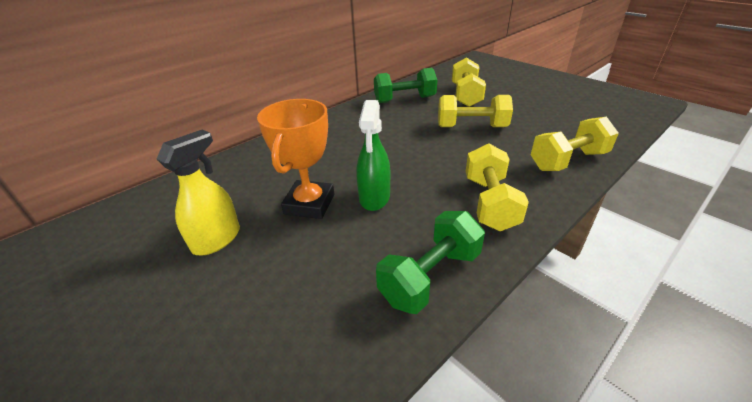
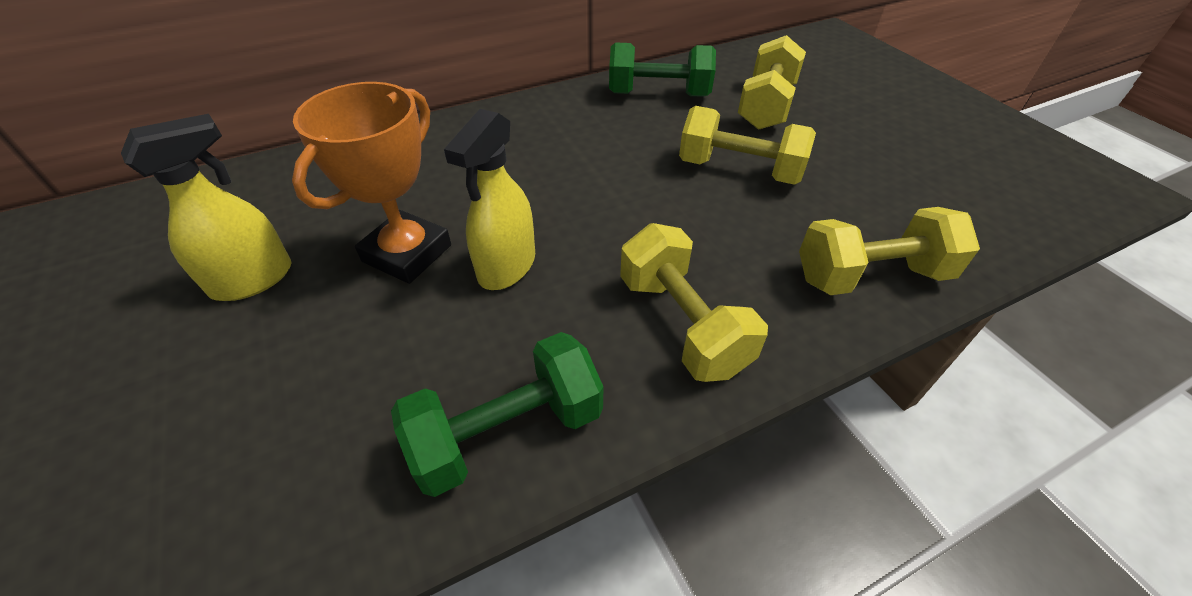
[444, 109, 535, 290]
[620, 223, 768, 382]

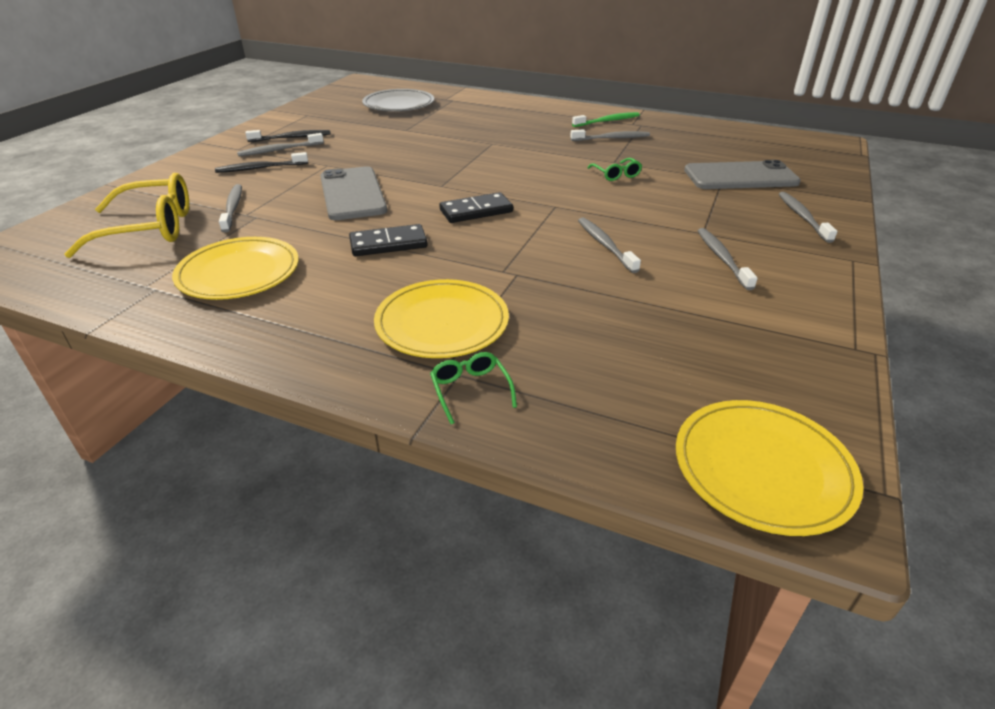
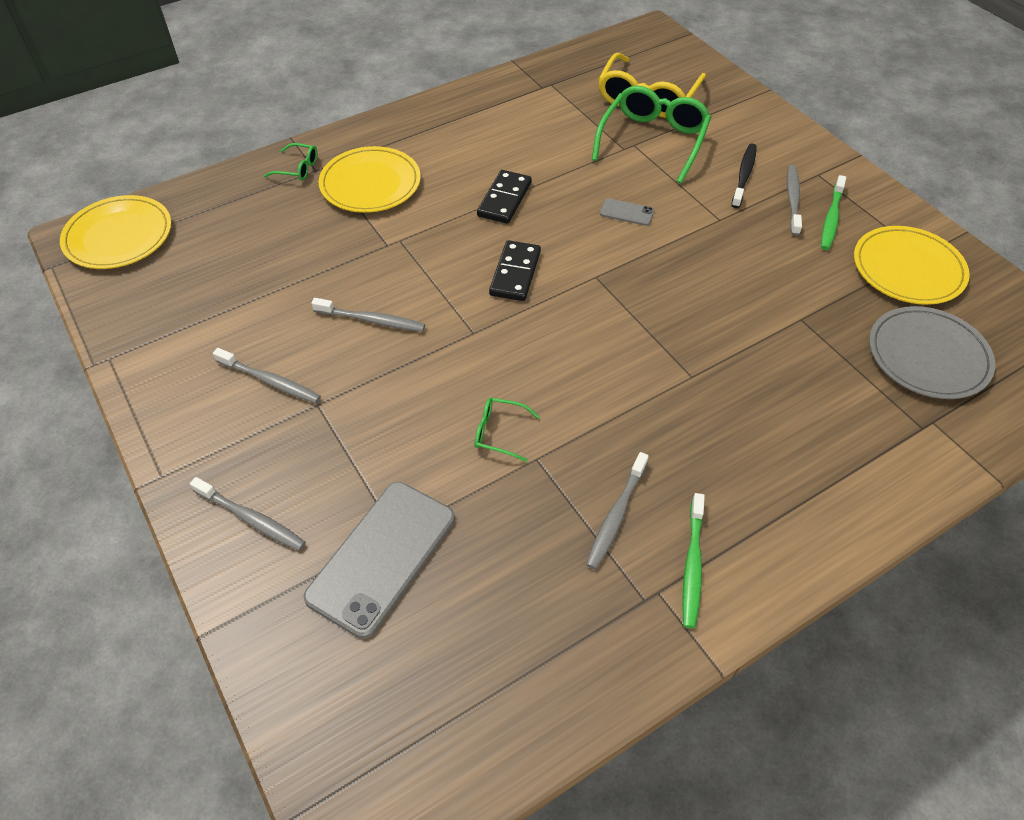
[821, 175, 846, 250]
[600, 198, 654, 226]
[592, 86, 711, 184]
[854, 226, 970, 305]

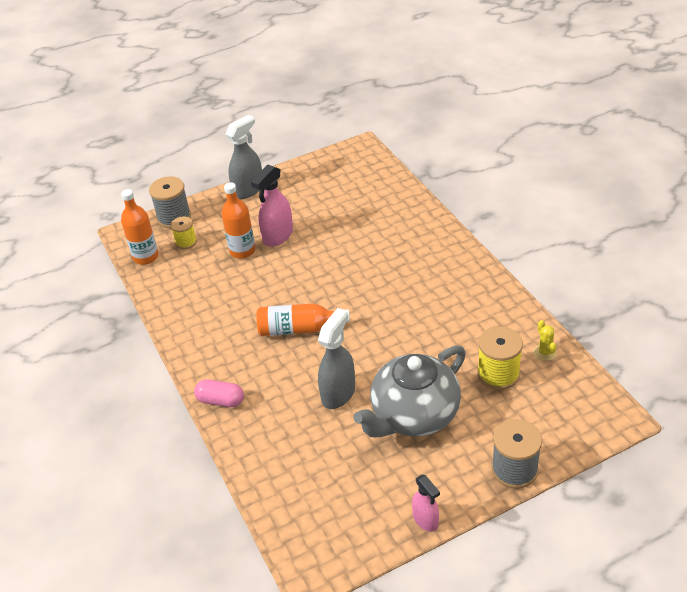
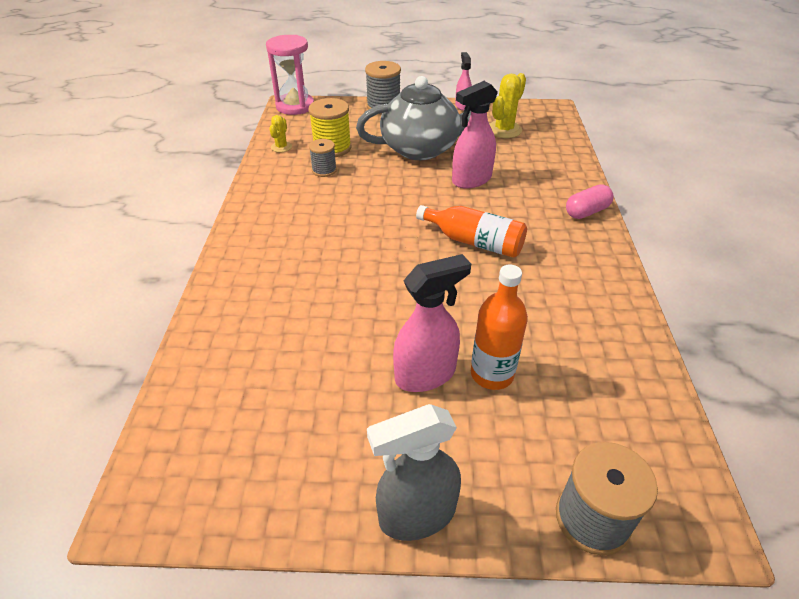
[121, 189, 159, 265] (first image)
[171, 217, 197, 249] (first image)
[452, 81, 498, 189]
[566, 184, 614, 219]
[266, 35, 314, 115]
[489, 73, 526, 138]
[309, 139, 337, 177]

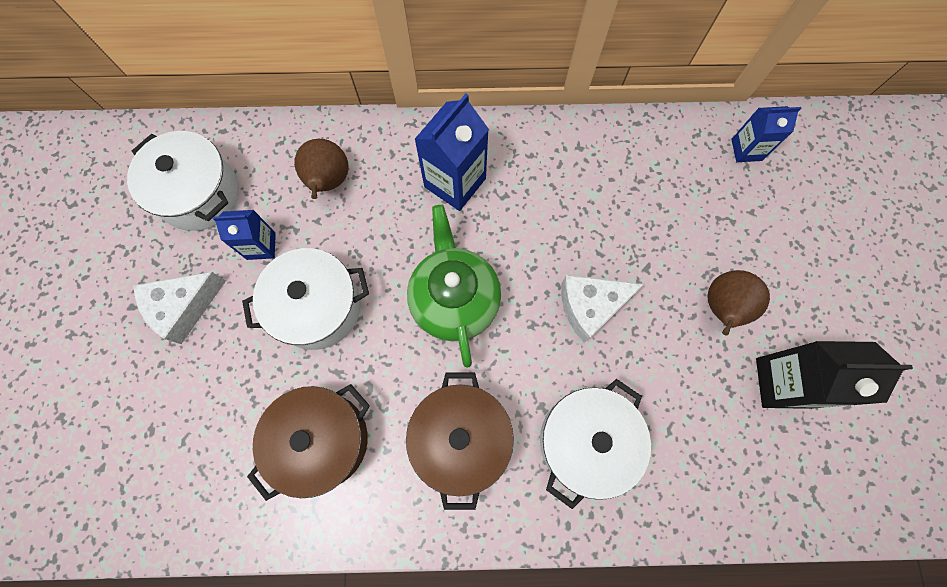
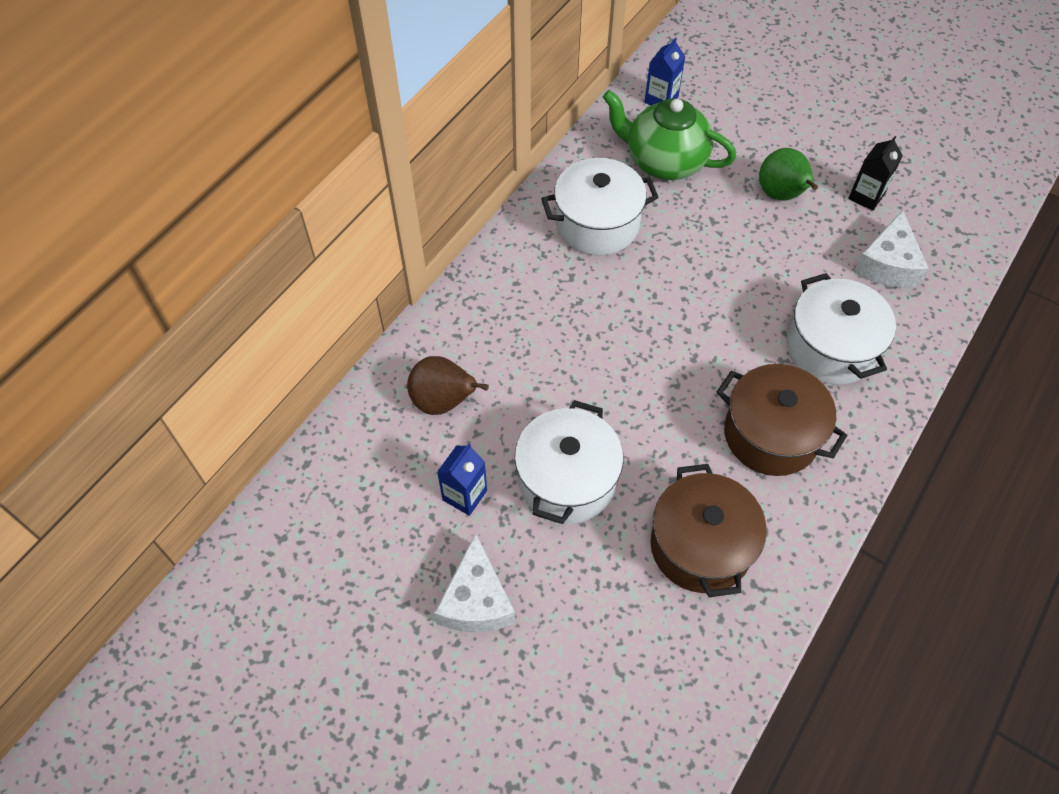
[414, 93, 489, 211] (first image)
[541, 158, 659, 256]
[603, 90, 736, 180]
[759, 148, 818, 201]
[854, 210, 929, 288]
[848, 136, 903, 211]

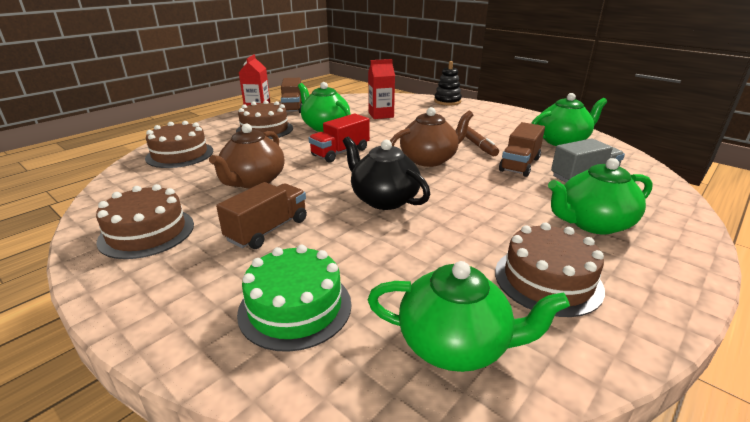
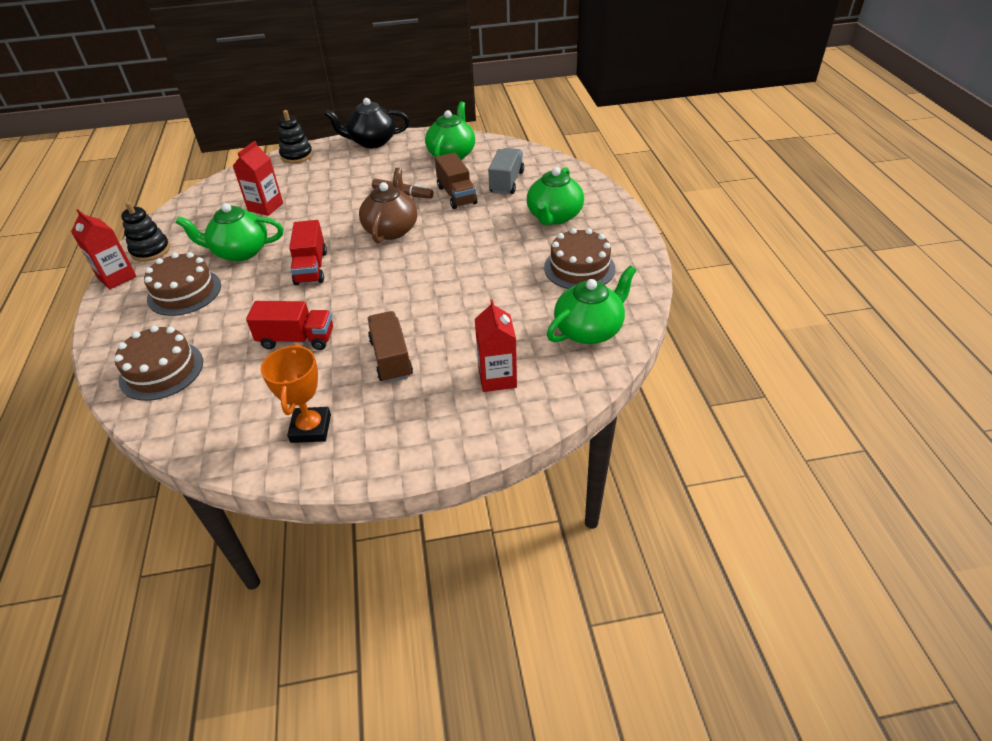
[121, 201, 170, 262]
[246, 301, 333, 350]
[325, 98, 409, 148]
[261, 344, 331, 443]
[475, 299, 517, 392]

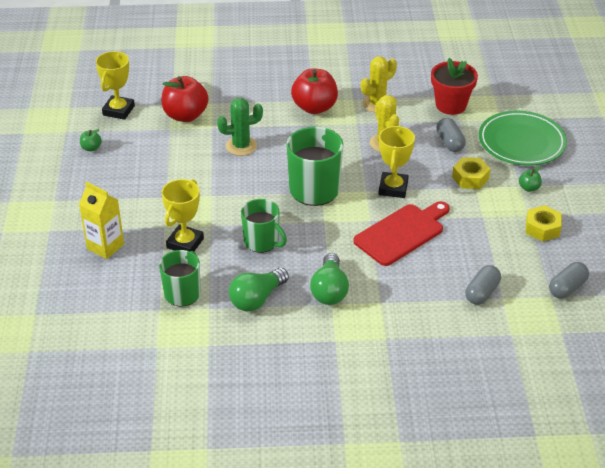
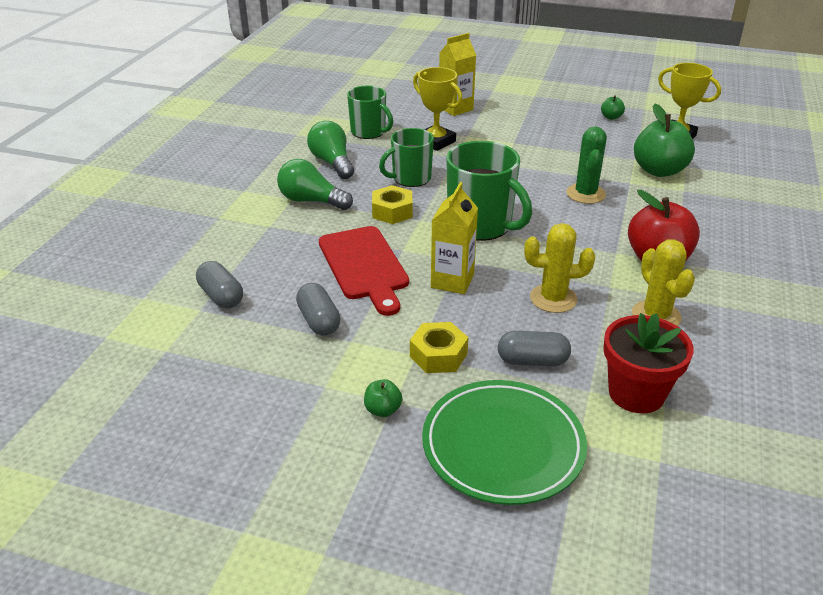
[634, 104, 695, 177]
[431, 182, 478, 294]
[372, 185, 413, 224]
[296, 283, 341, 336]

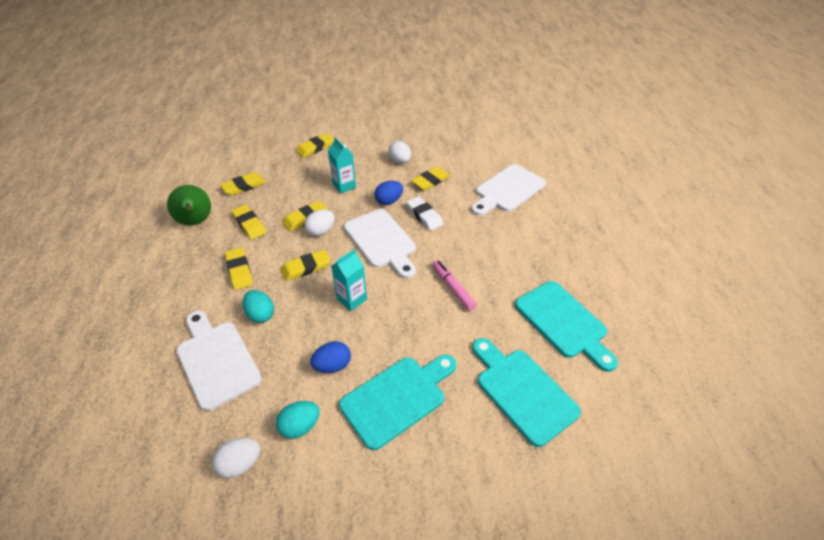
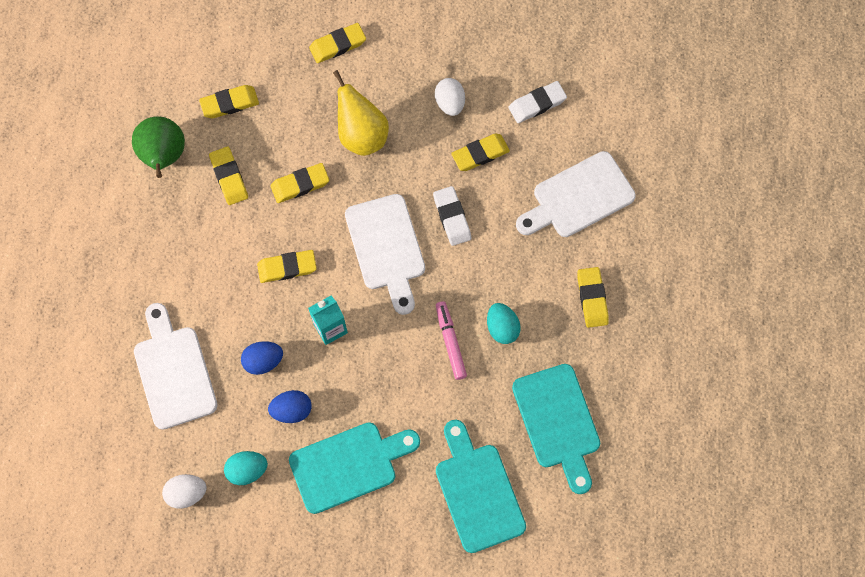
[333, 70, 389, 156]
[241, 341, 283, 375]
[304, 210, 335, 236] (first image)
[577, 267, 609, 328]
[487, 303, 521, 344]
[508, 81, 567, 123]

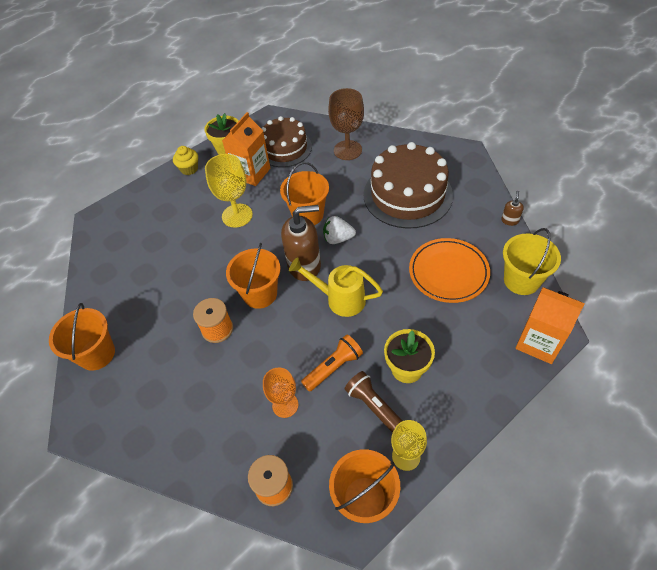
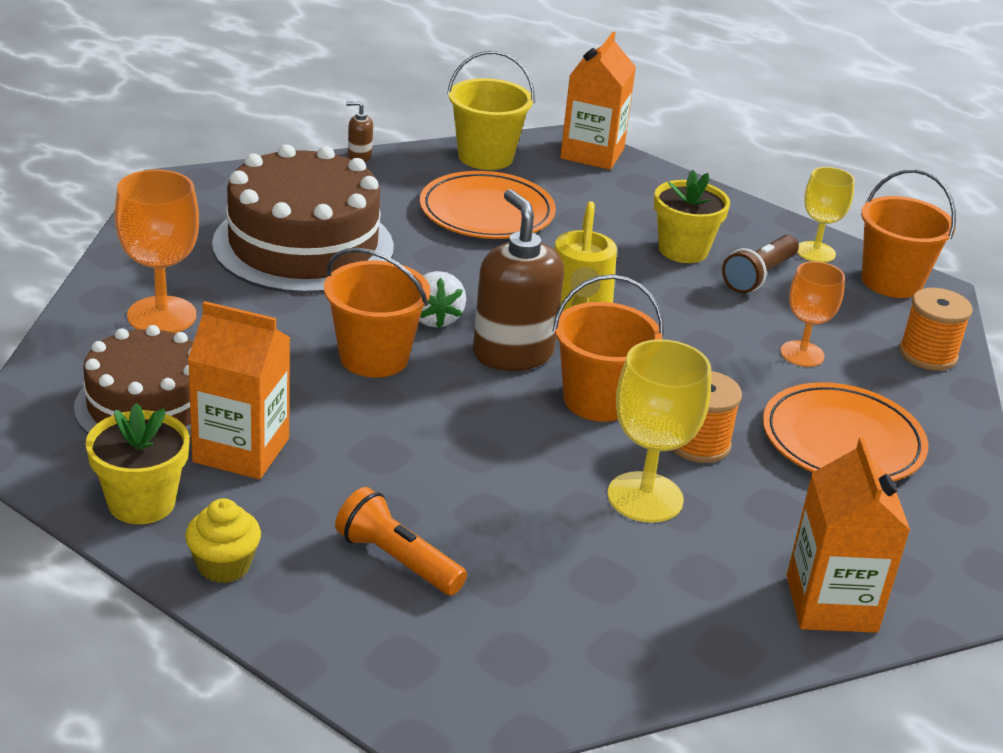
[115, 170, 199, 333]
[607, 339, 711, 523]
[787, 437, 910, 633]
[335, 487, 467, 595]
[763, 382, 928, 481]

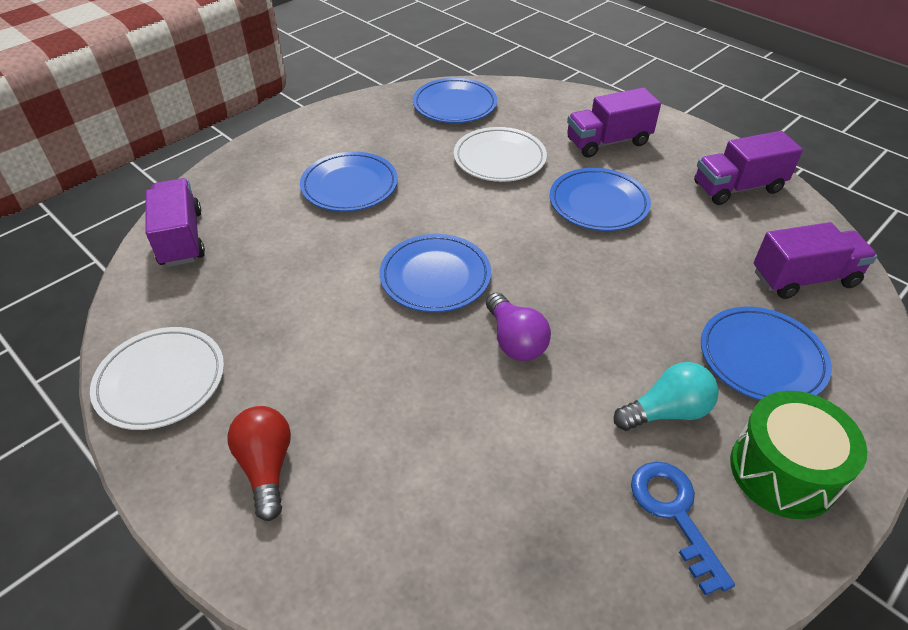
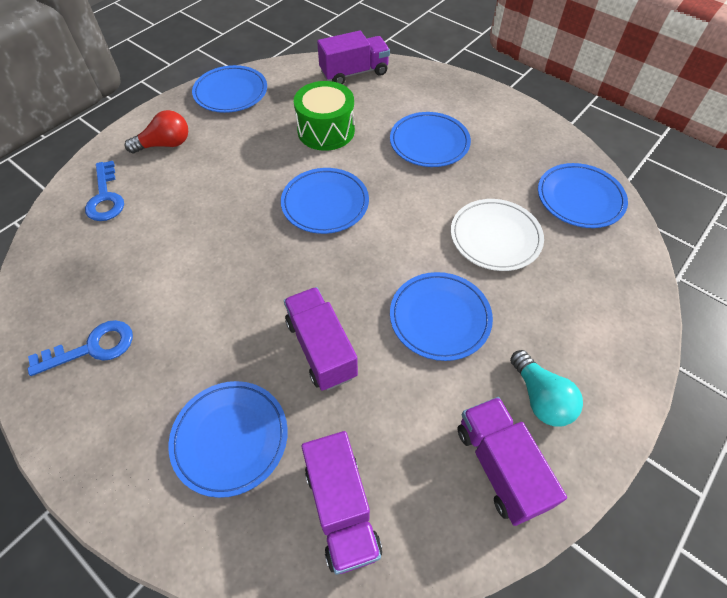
[284, 287, 358, 391]
[486, 293, 551, 361] (first image)
[192, 65, 267, 113]
[510, 350, 583, 426]
[294, 81, 355, 151]
[85, 161, 124, 221]

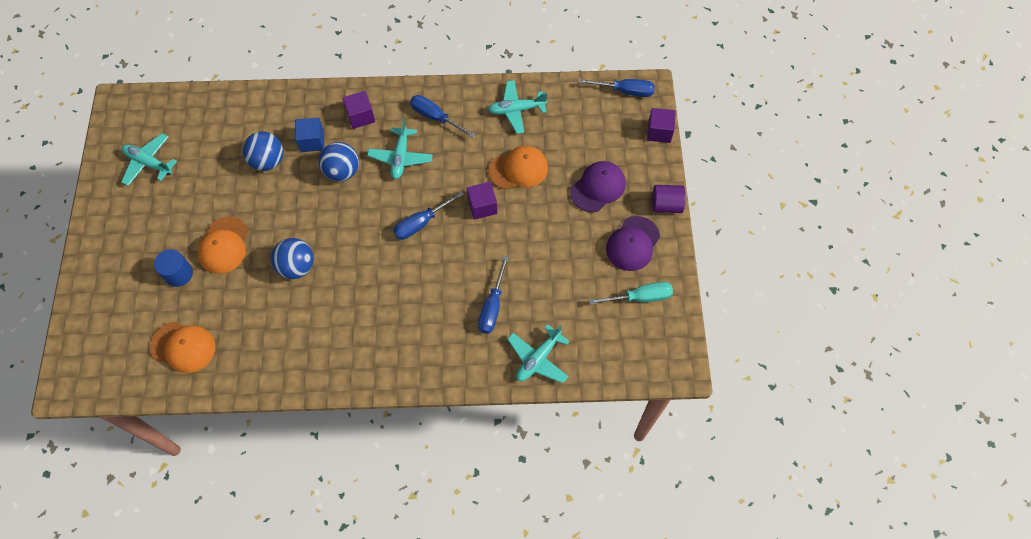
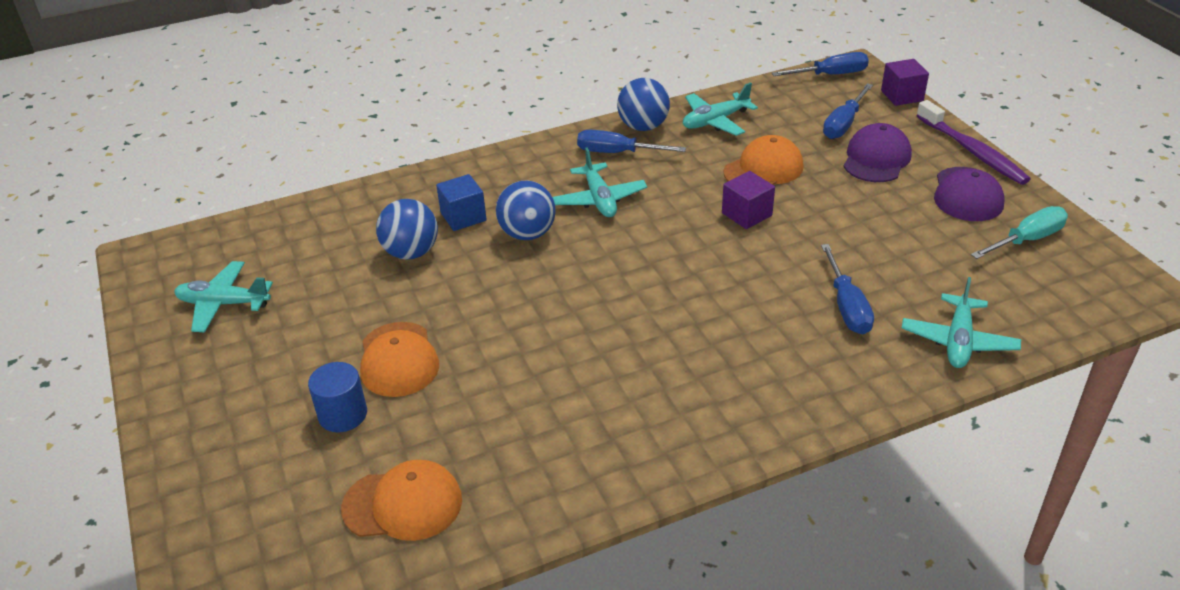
[343, 91, 375, 129] (first image)
[916, 100, 1031, 185]
[823, 83, 873, 139]
[617, 78, 670, 131]

